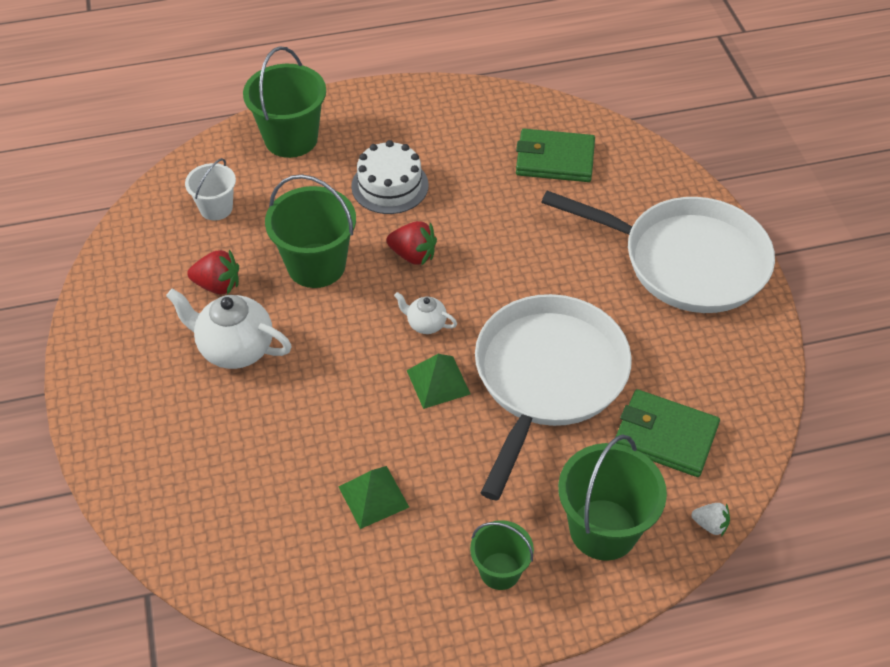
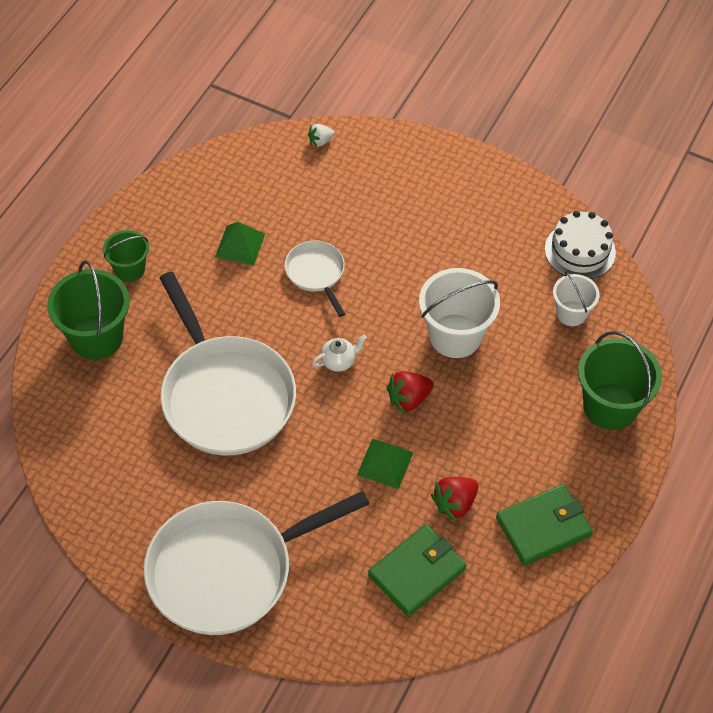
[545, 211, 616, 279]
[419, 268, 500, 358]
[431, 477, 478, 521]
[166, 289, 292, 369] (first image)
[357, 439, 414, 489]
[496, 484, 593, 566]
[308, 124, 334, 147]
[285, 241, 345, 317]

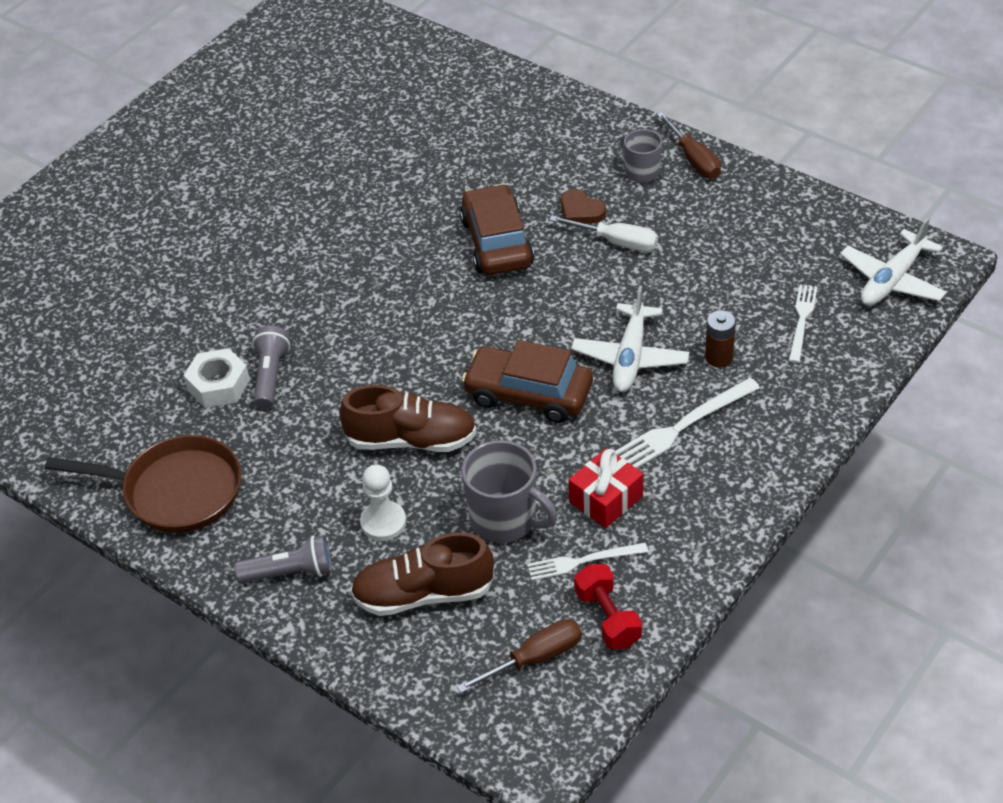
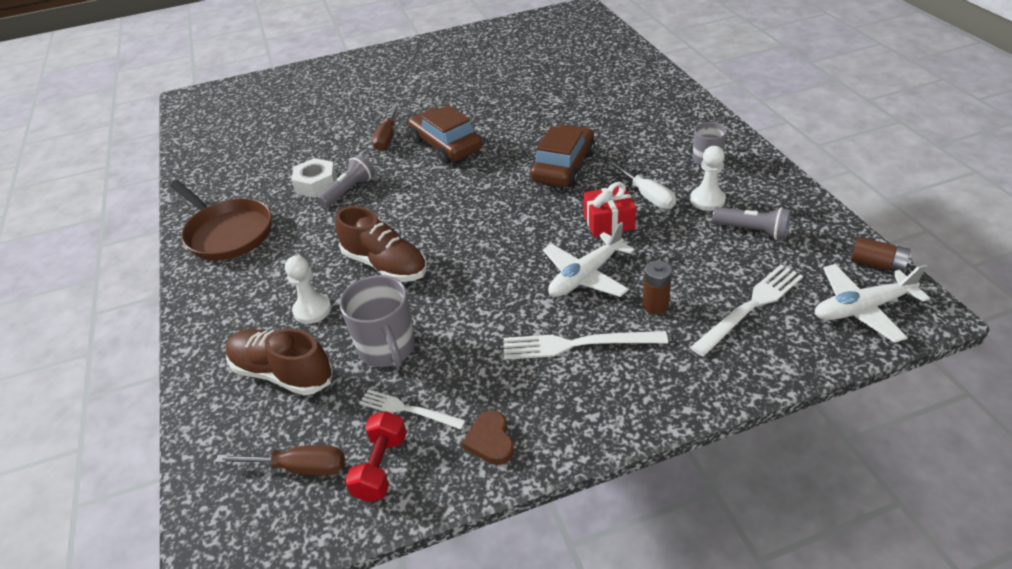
[372, 103, 400, 151]
[462, 410, 514, 465]
[690, 265, 803, 357]
[408, 105, 482, 164]
[583, 182, 636, 237]
[712, 207, 791, 240]
[690, 146, 726, 211]
[851, 237, 912, 273]

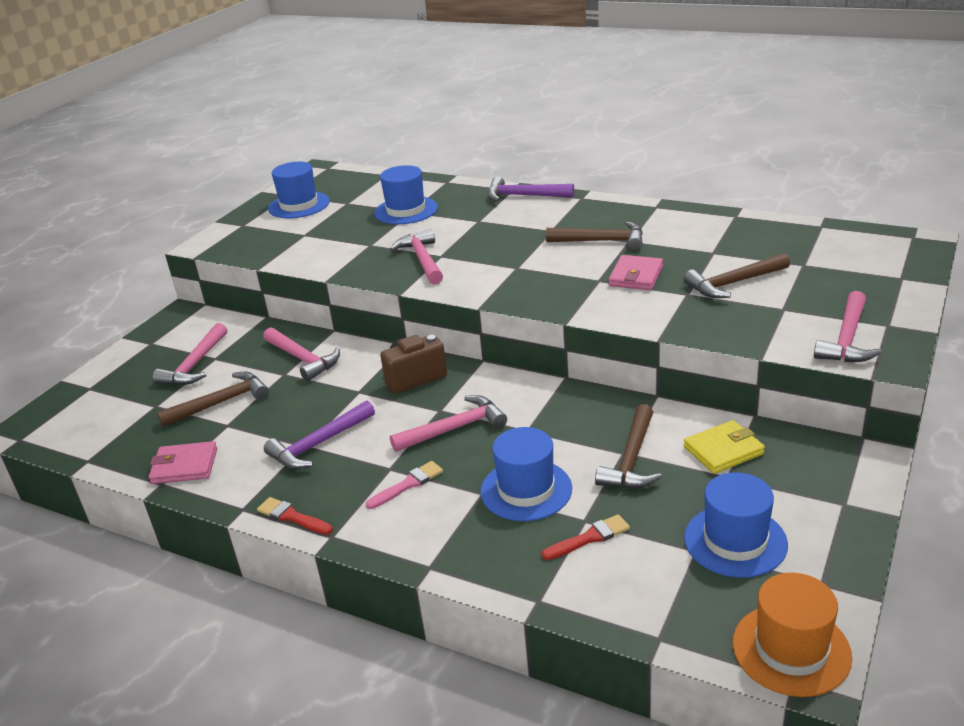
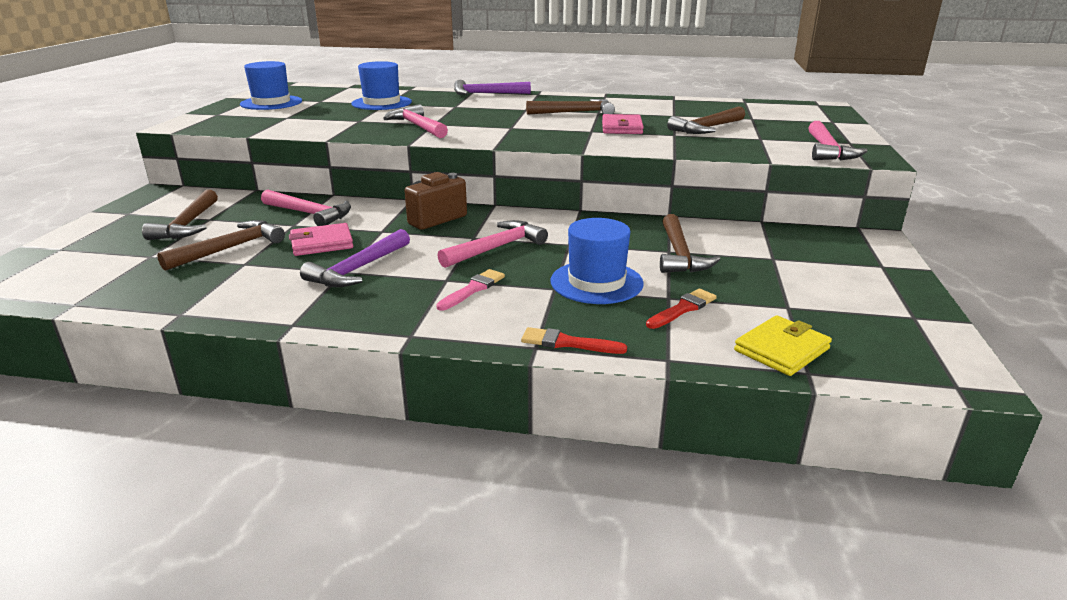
[142, 190, 218, 240]
[734, 315, 832, 376]
[289, 223, 353, 256]
[684, 472, 788, 578] (first image)
[521, 327, 627, 354]
[733, 573, 852, 697] (first image)

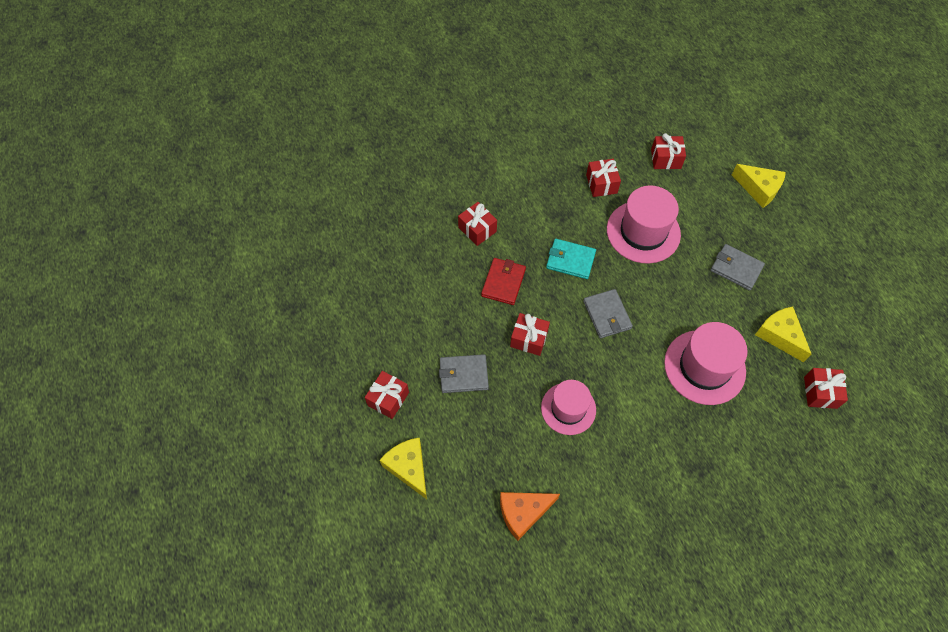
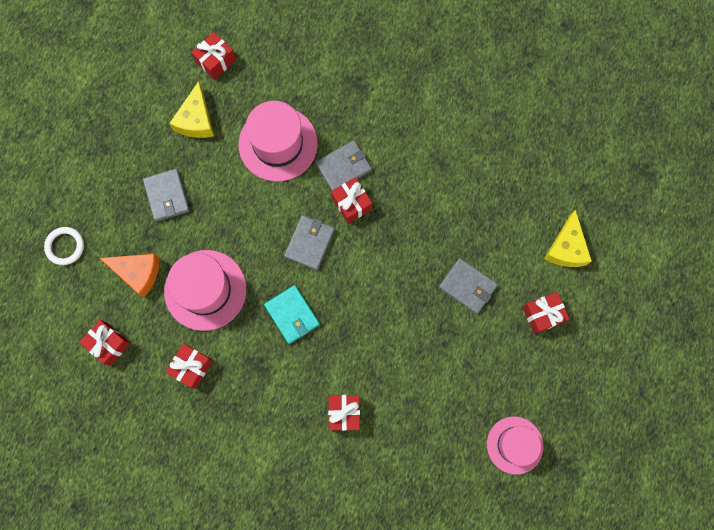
[44, 227, 84, 265]
[481, 258, 526, 305] (first image)
[331, 177, 372, 224]
[487, 416, 543, 474]
[100, 254, 160, 297]
[315, 140, 372, 191]

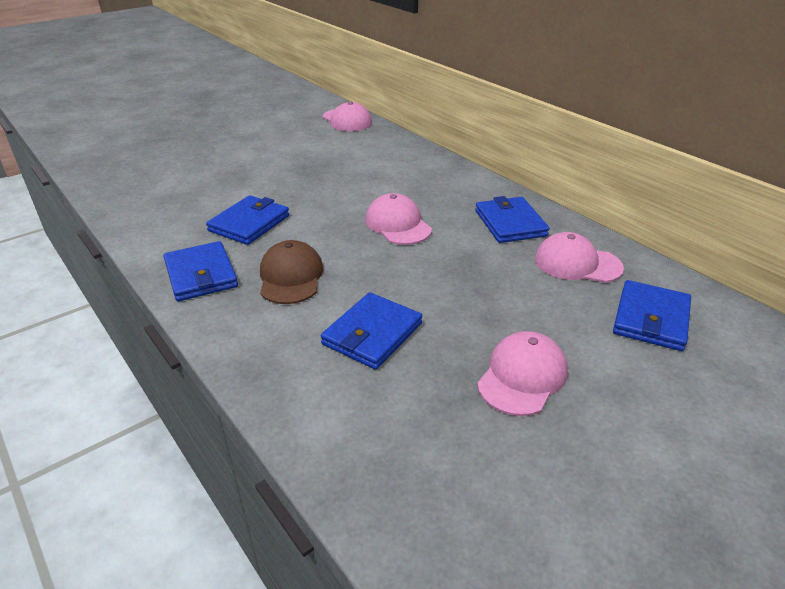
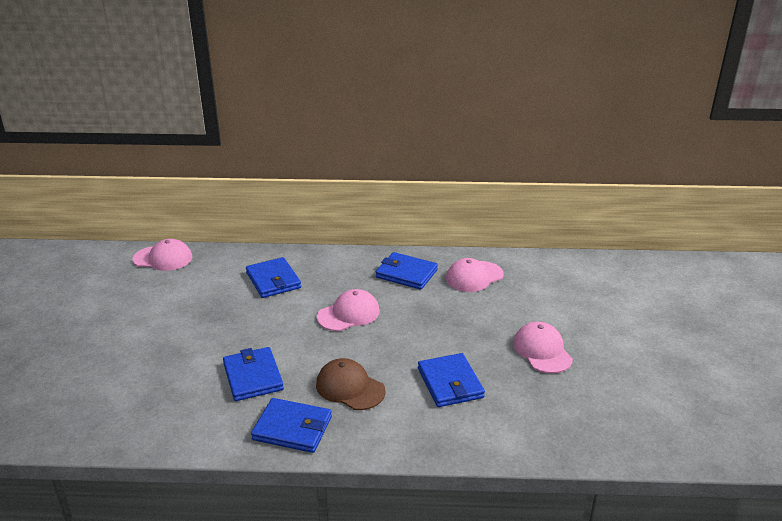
[317, 289, 380, 331]
[246, 257, 301, 298]

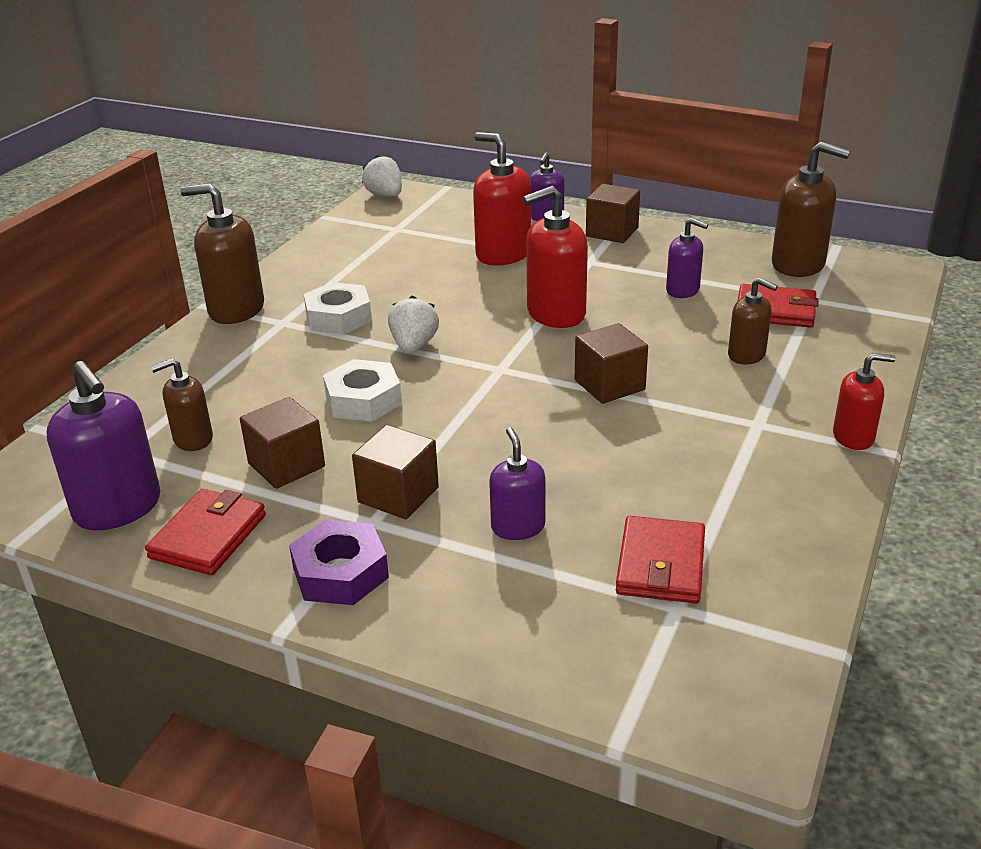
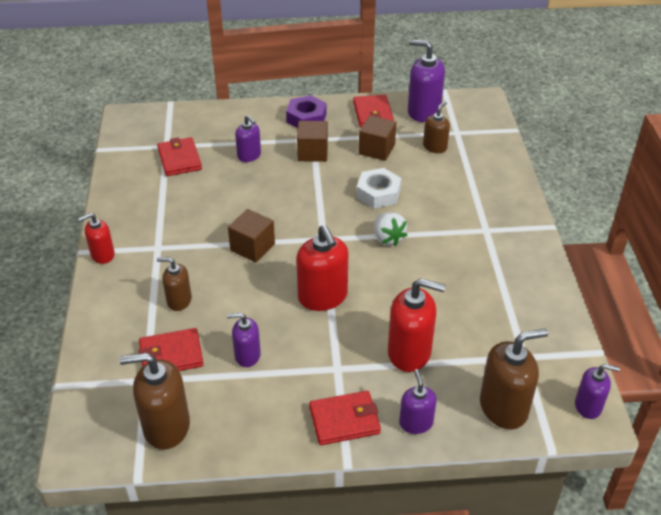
[575, 364, 620, 419]
[480, 329, 548, 429]
[309, 391, 381, 445]
[296, 225, 348, 311]
[304, 282, 372, 335] (first image)

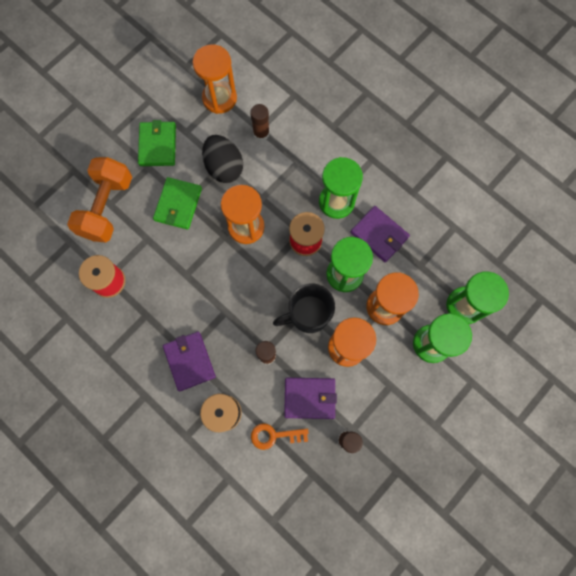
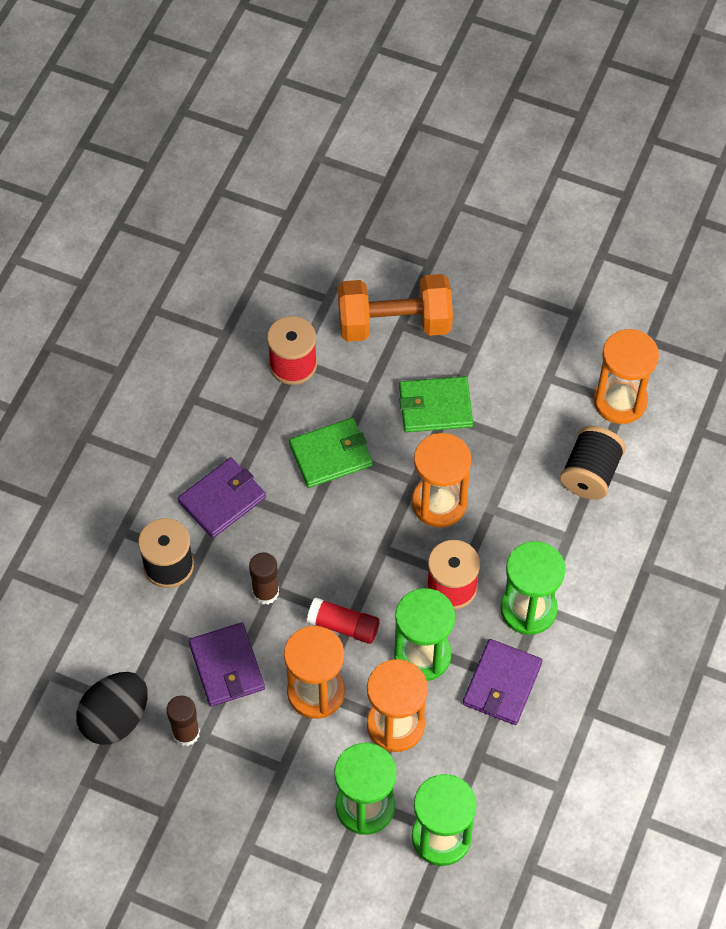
[560, 426, 626, 500]
[289, 418, 373, 488]
[76, 672, 148, 745]
[307, 597, 380, 644]
[251, 423, 309, 450] (first image)

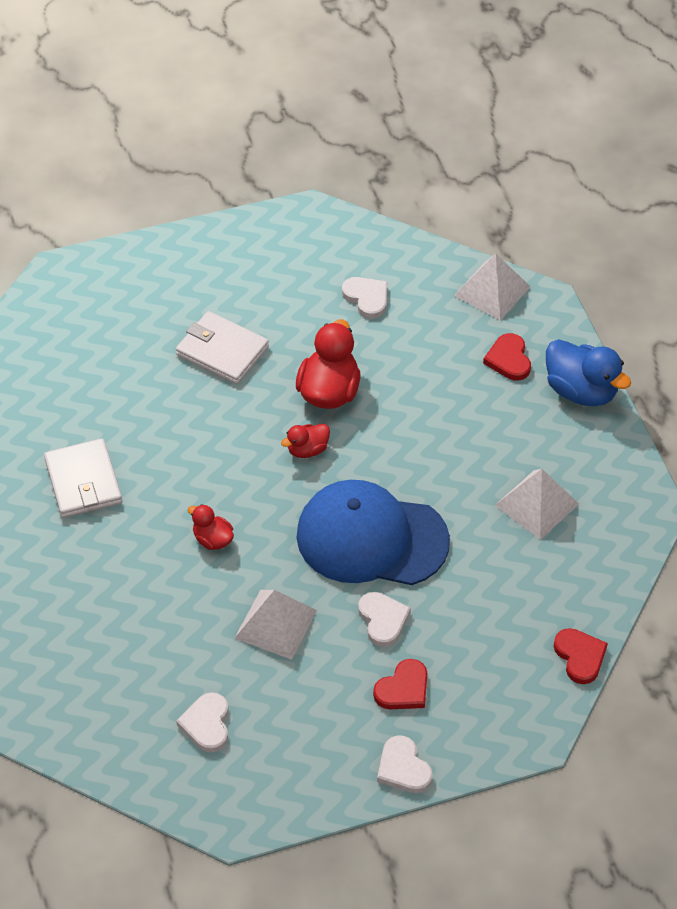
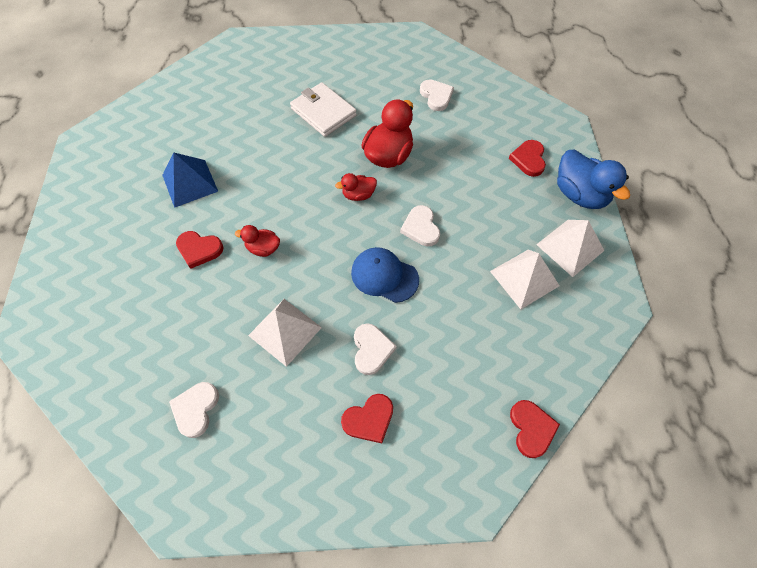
[536, 220, 605, 277]
[162, 152, 218, 208]
[351, 247, 419, 303]
[235, 225, 280, 257]
[400, 205, 440, 246]
[176, 231, 224, 269]

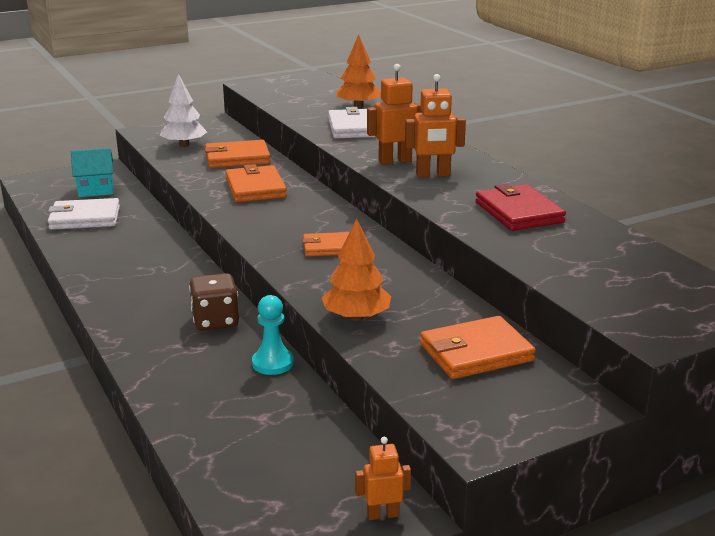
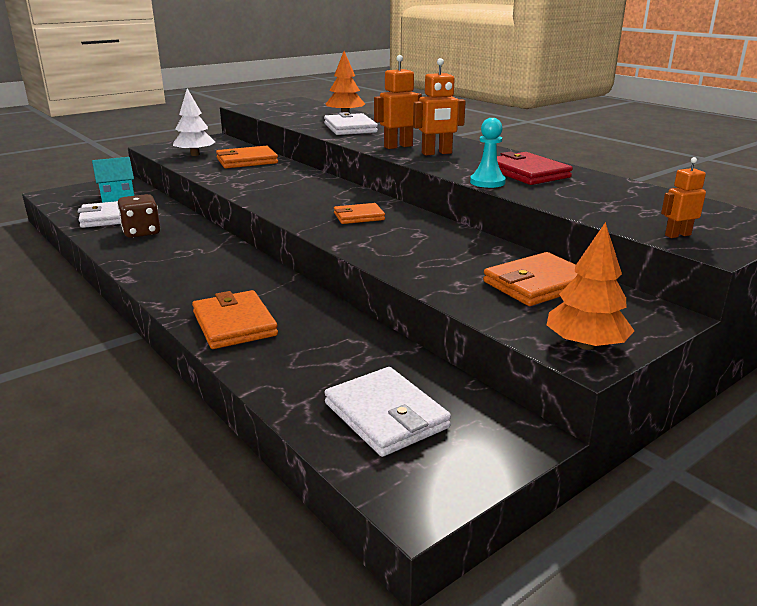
[192, 290, 278, 349]
[547, 222, 635, 350]
[117, 194, 160, 238]
[470, 118, 506, 188]
[661, 157, 706, 238]
[324, 367, 451, 457]

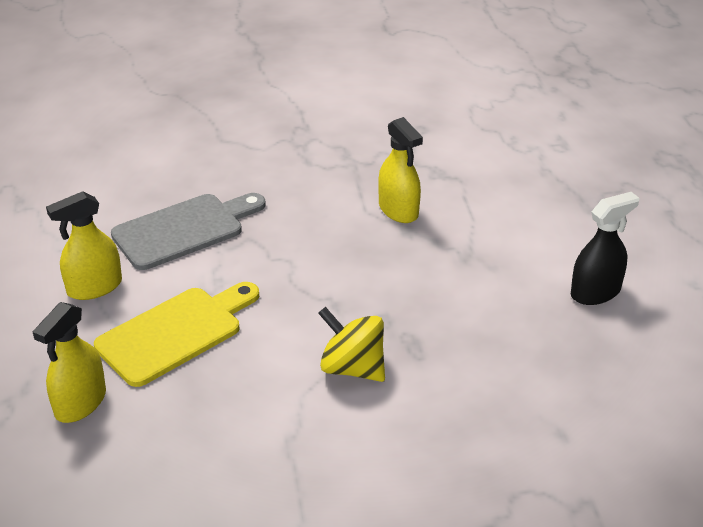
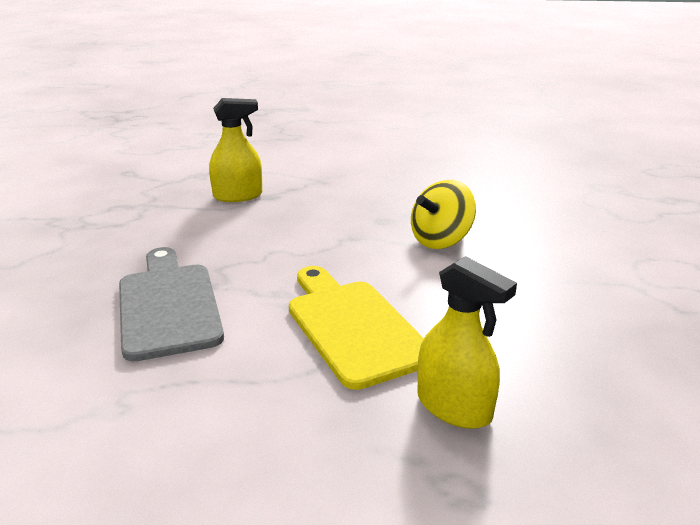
[46, 191, 122, 300] (first image)
[571, 192, 639, 305] (first image)

